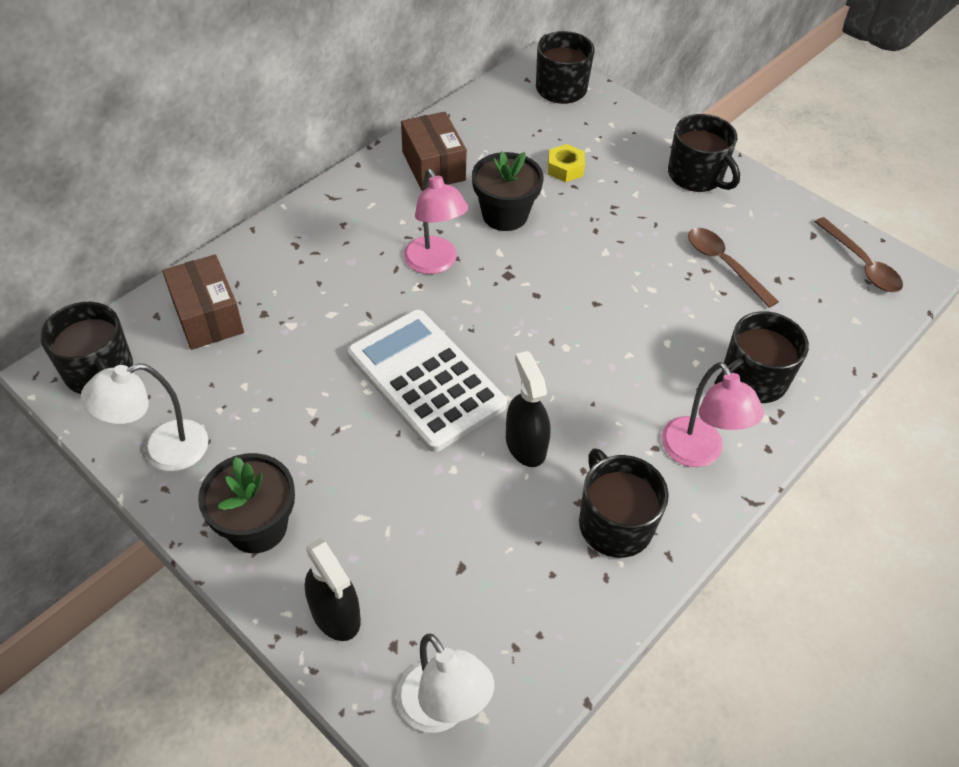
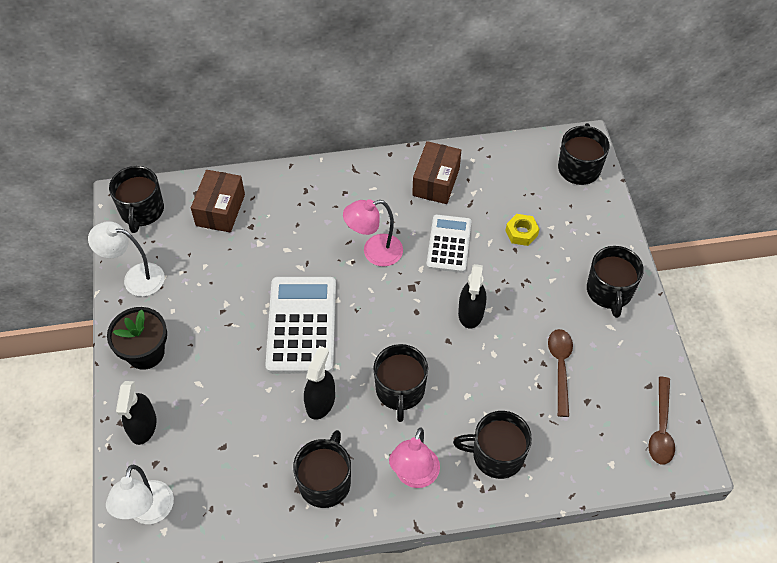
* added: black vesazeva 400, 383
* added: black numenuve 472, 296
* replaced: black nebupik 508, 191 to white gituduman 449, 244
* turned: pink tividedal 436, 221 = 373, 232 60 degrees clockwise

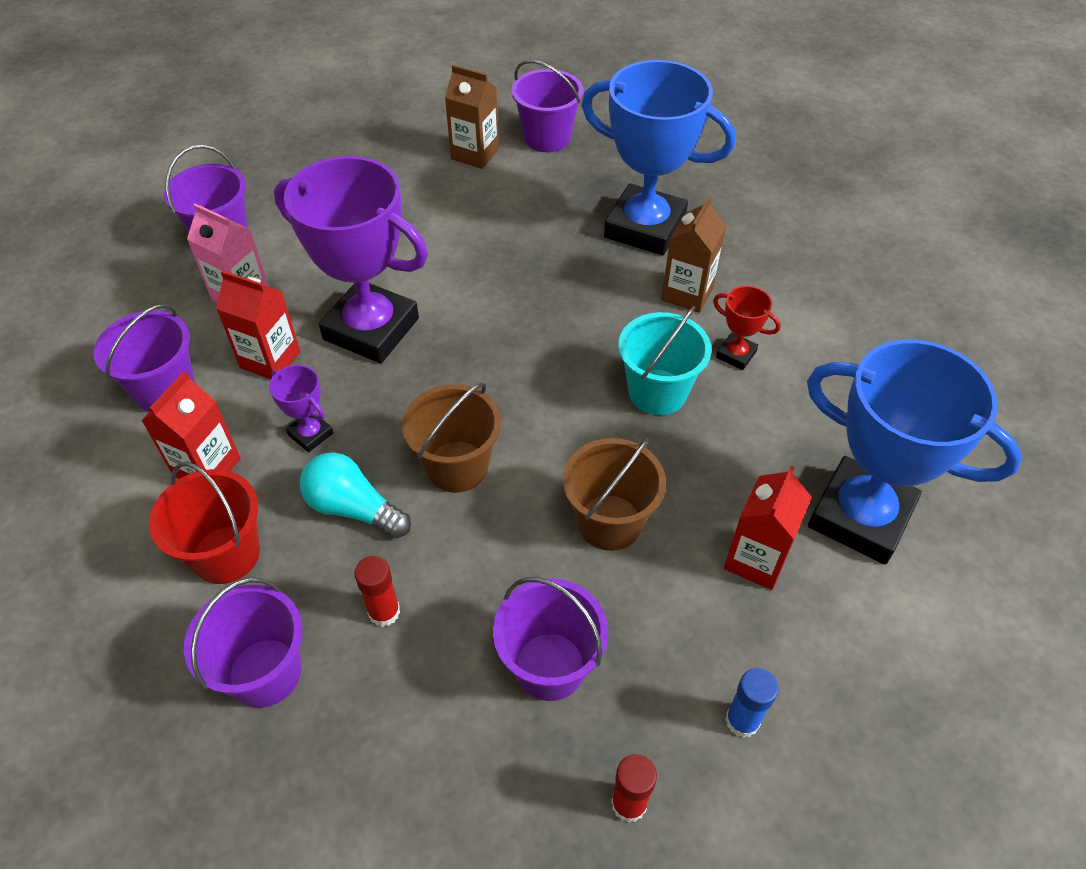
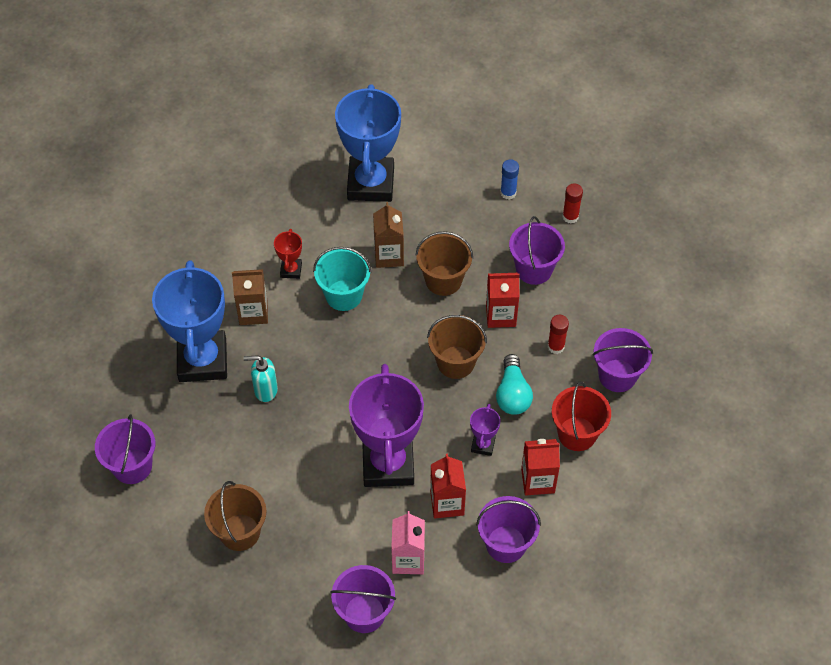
* added: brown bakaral 235, 516
* added: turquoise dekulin 261, 378
* moved: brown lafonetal 472, 117 to 388, 235
* moved: red lafonetal 768, 528 to 502, 300

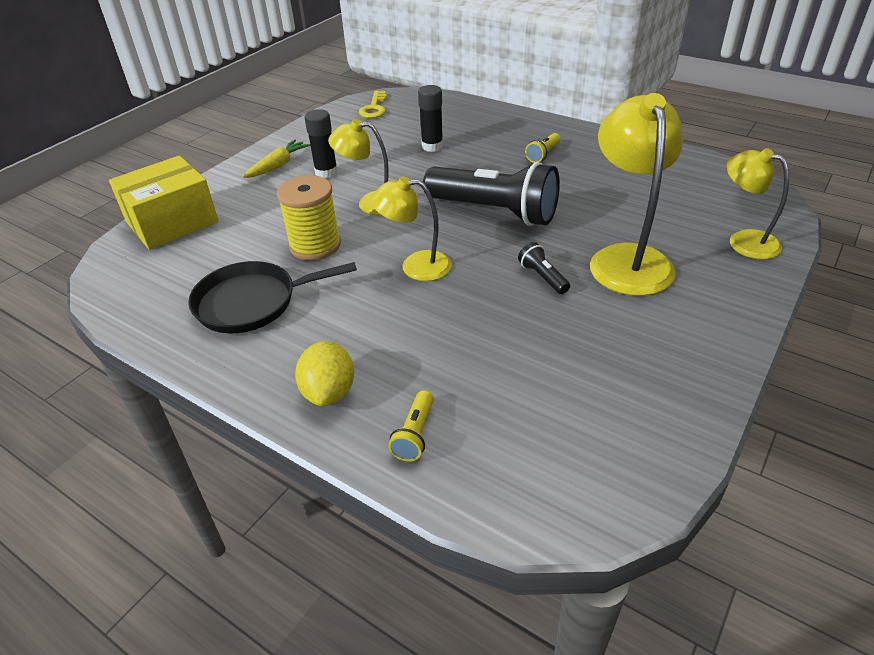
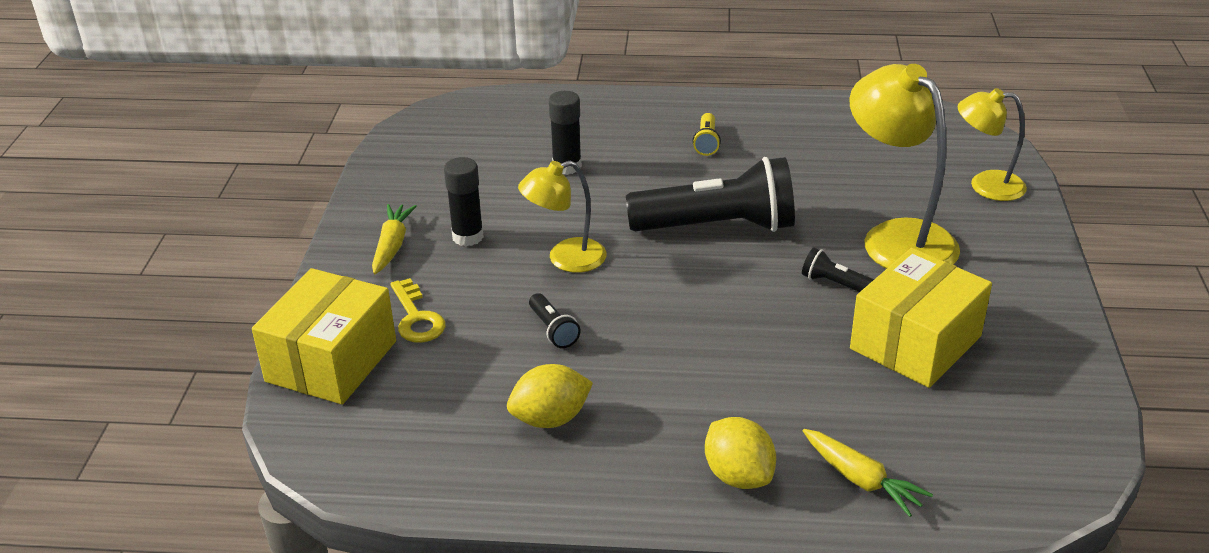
* removed: yellow tividedal 411, 228
* added: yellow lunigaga 921, 318
* moved: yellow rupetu 373, 104 to 418, 310
* replaced: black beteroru 272, 297 to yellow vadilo 550, 396
* replaced: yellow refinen 309, 217 to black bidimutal 554, 320
* replaced: yellow bidimutal 411, 426 to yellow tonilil 868, 473

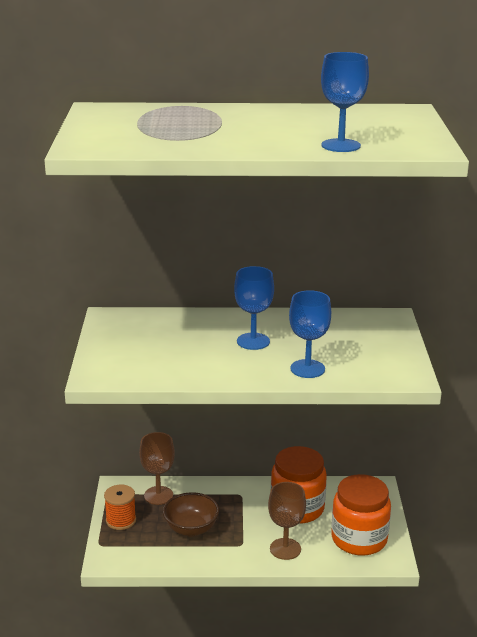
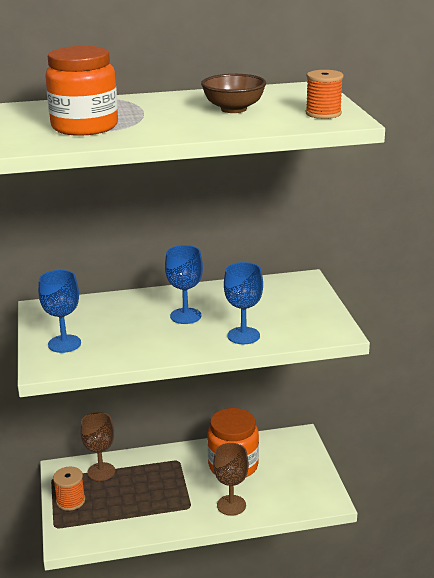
* added: orange refinen 325, 94
* moved: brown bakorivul 191, 514 to 233, 93
* moved: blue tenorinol 345, 102 to 59, 311
* moved: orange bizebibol 361, 515 to 81, 91

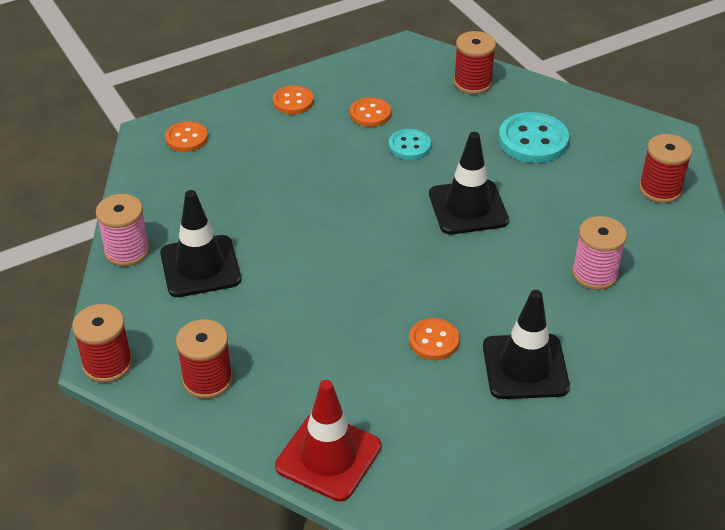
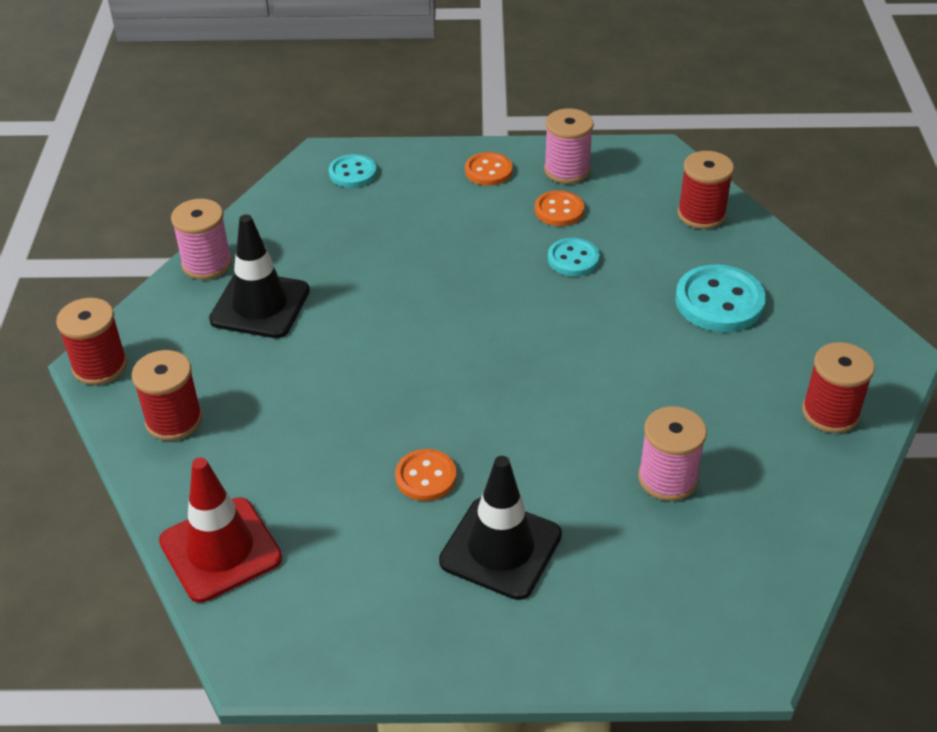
* removed: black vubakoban 469, 183
* added: pink refinen 569, 146
* recoloured: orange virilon 186, 136 to turquoise virilon 353, 171

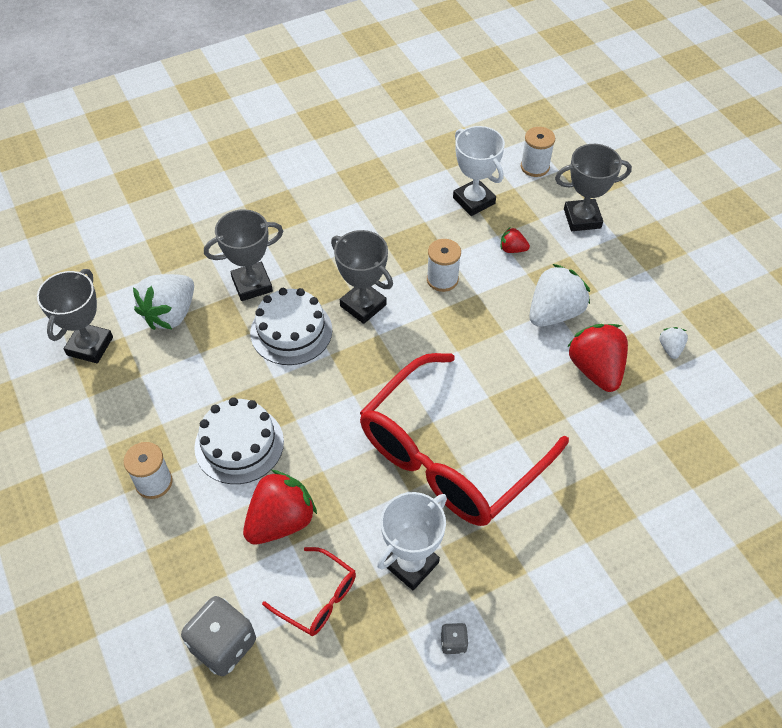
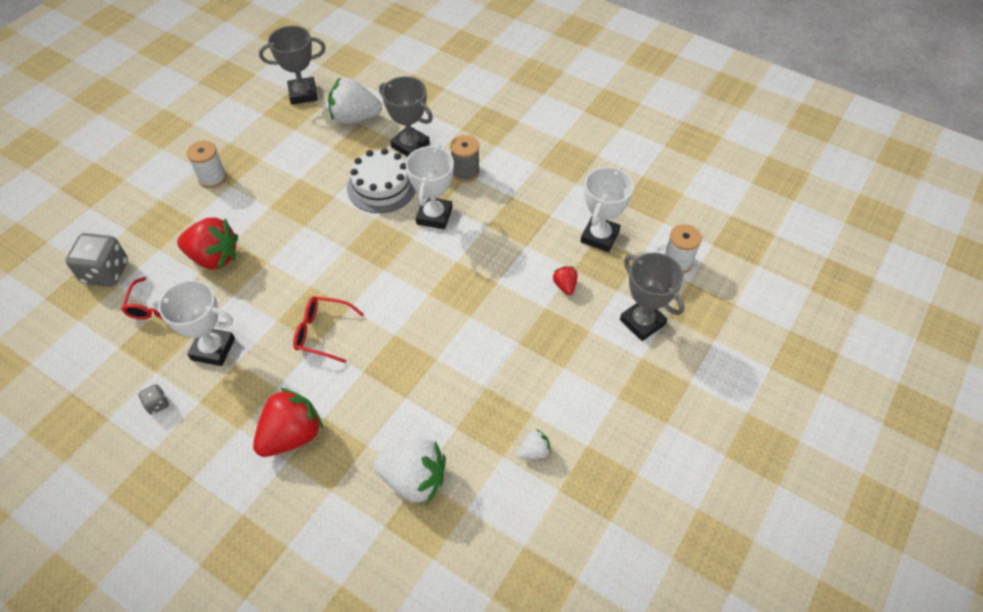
* removed: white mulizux 239, 440
* removed: white refinen 444, 265
* added: grey refinen 465, 159
* moved: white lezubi 559, 295 to 410, 471
* moved: red lezubi 597, 358 to 288, 422
* recoloured: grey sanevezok 362, 277 to white sanevezok 430, 187
* resized: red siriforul 464, 439 = 328, 329 x0.42

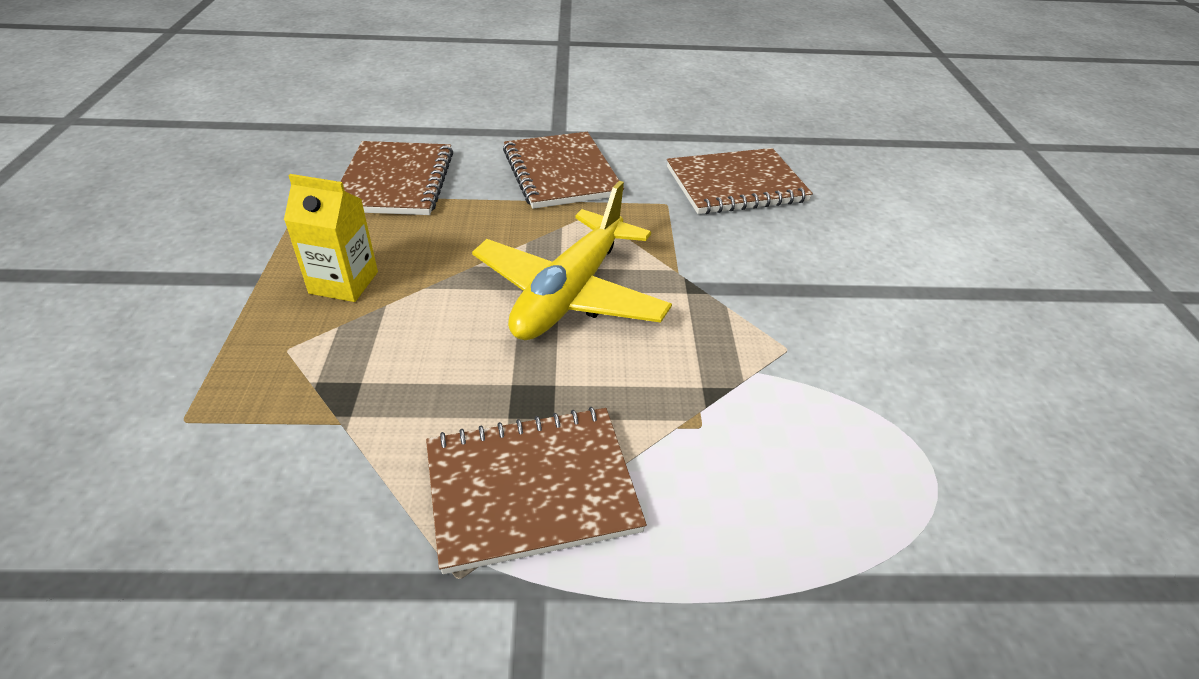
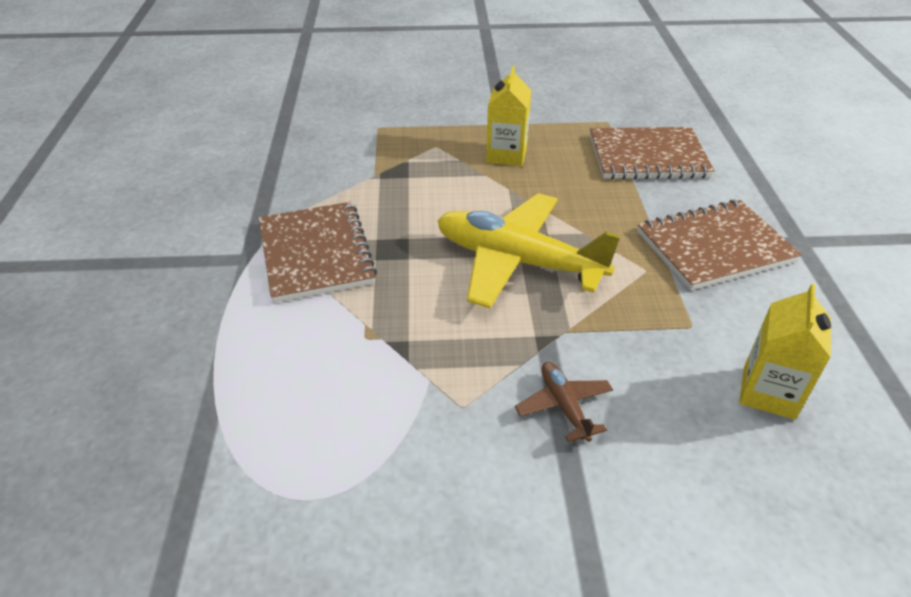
* added: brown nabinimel 564, 402
* replaced: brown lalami 740, 181 to yellow lafonetal 785, 351

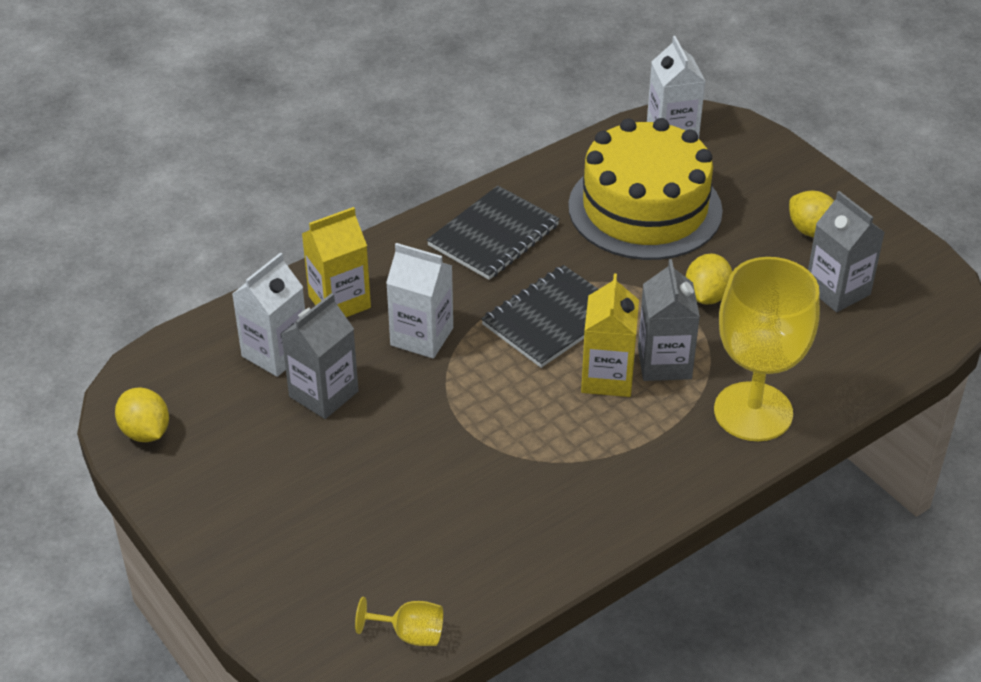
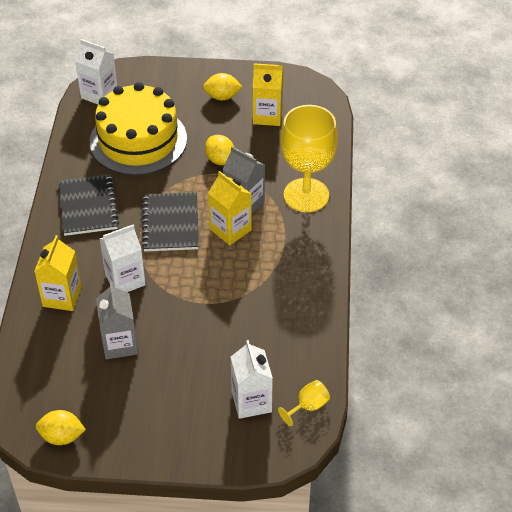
* moved: white lafonetal 268, 314 to 252, 379
* recoloured: grey lafonetal 846, 251 to yellow lafonetal 268, 94

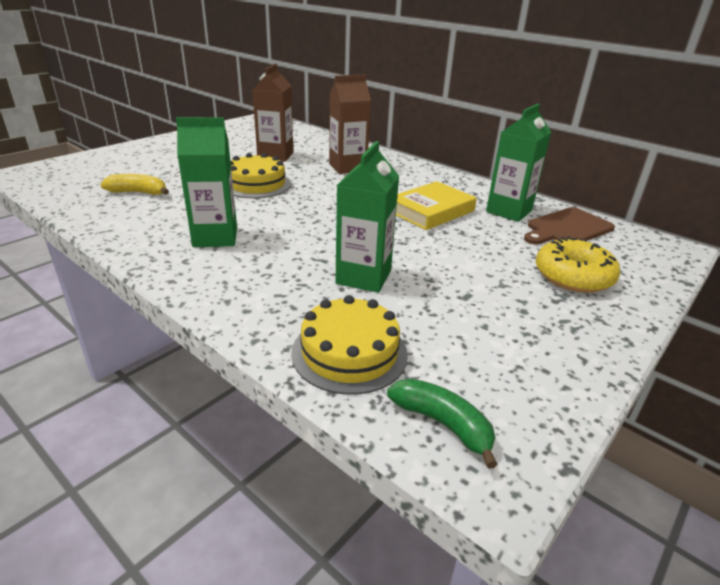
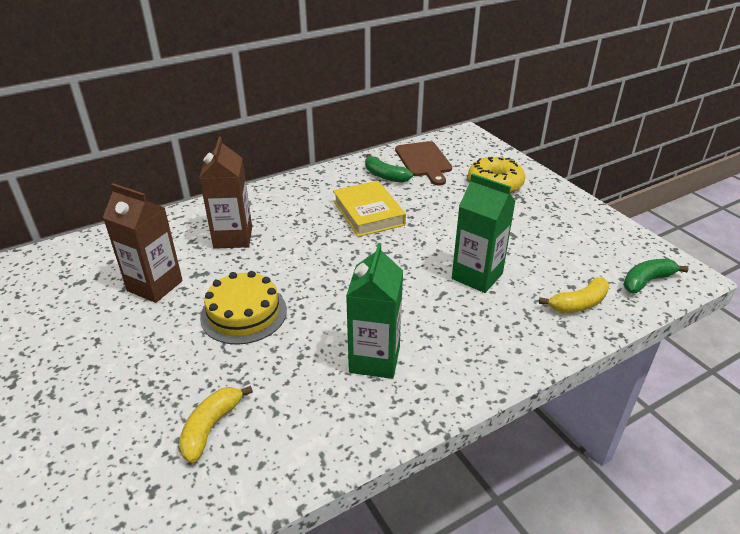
* replaced: yellow mulizux 349, 345 to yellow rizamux 574, 295
* replaced: green lafonetal 518, 163 to green rizamux 389, 168

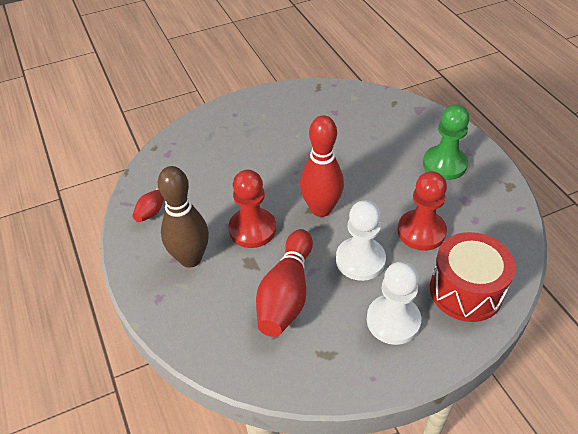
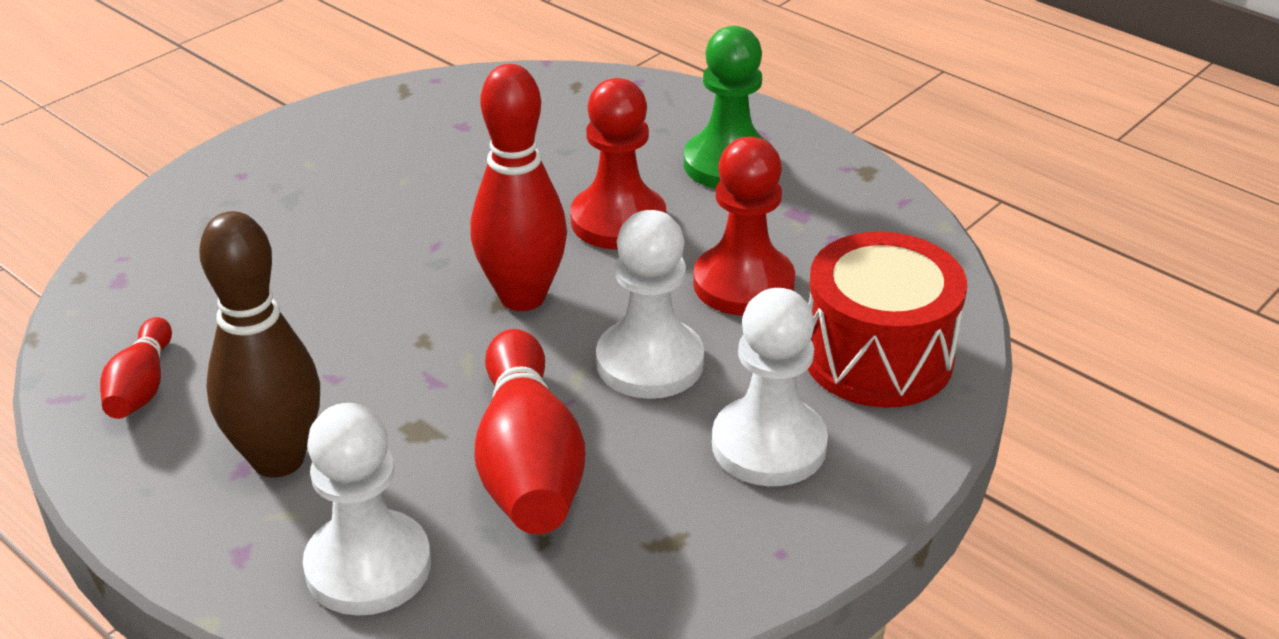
* added: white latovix 367, 509
* moved: red latovix 252, 209 to 618, 163

